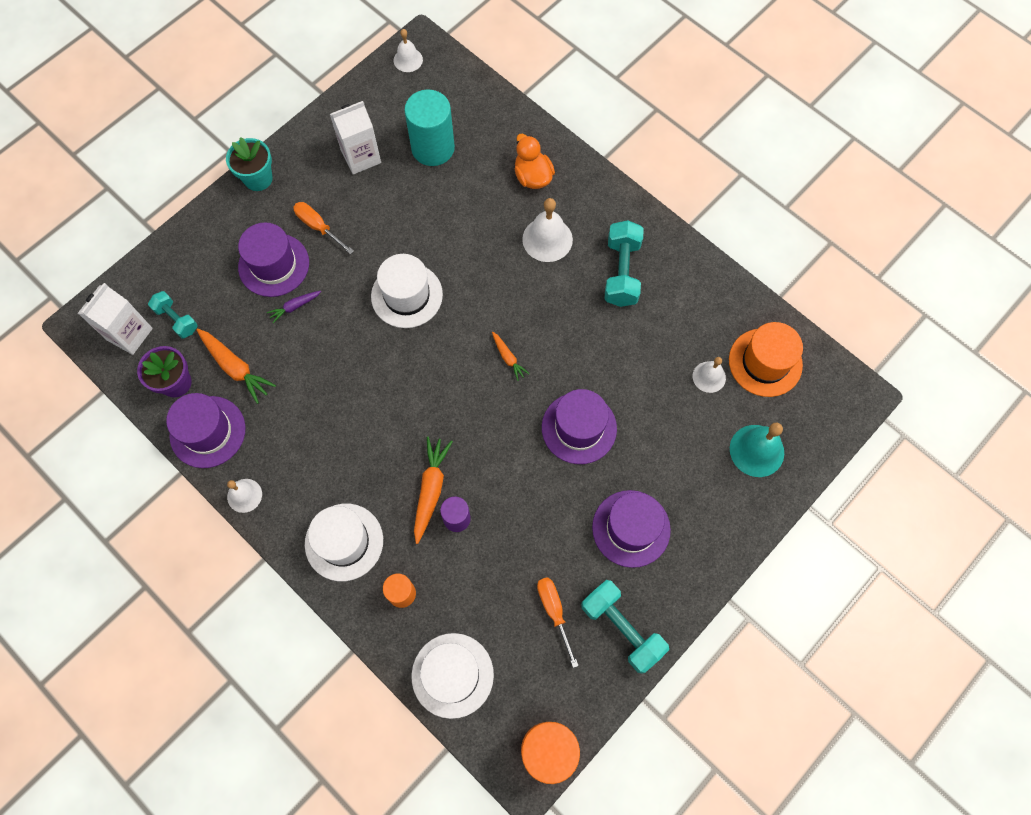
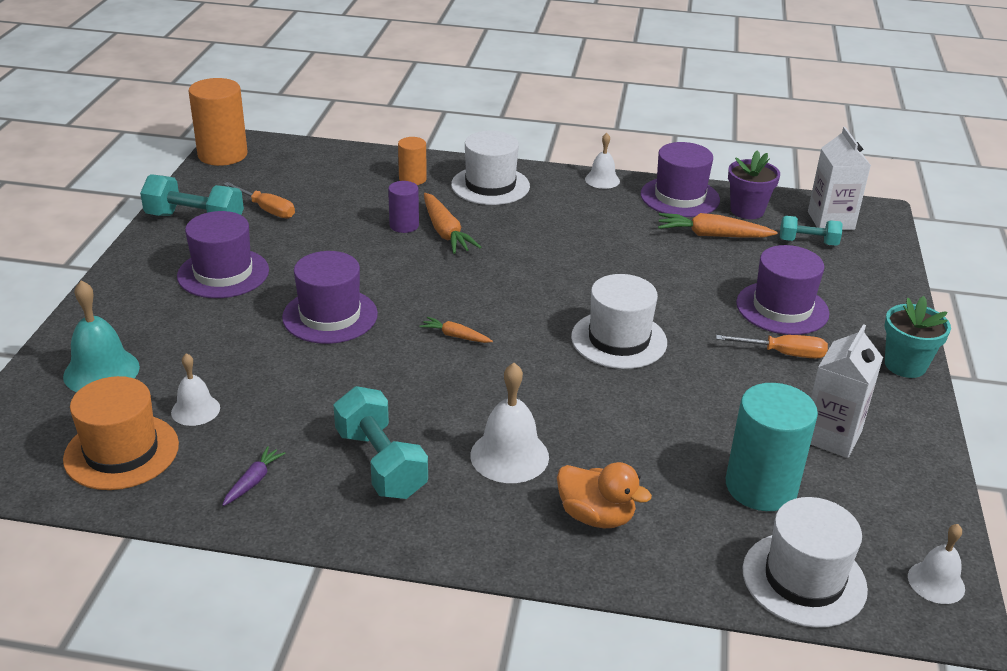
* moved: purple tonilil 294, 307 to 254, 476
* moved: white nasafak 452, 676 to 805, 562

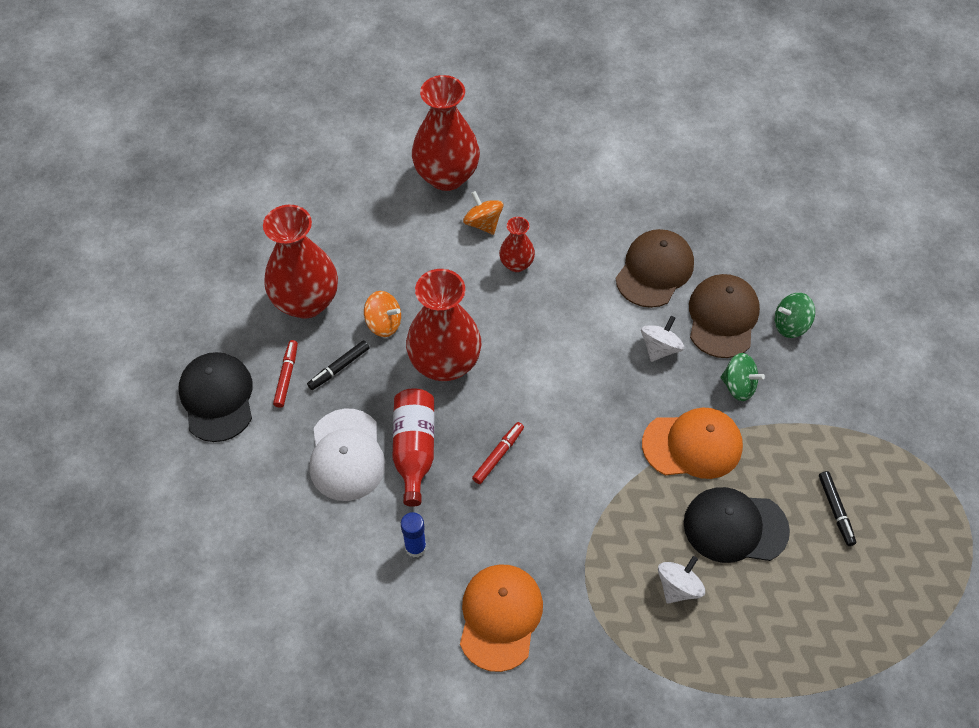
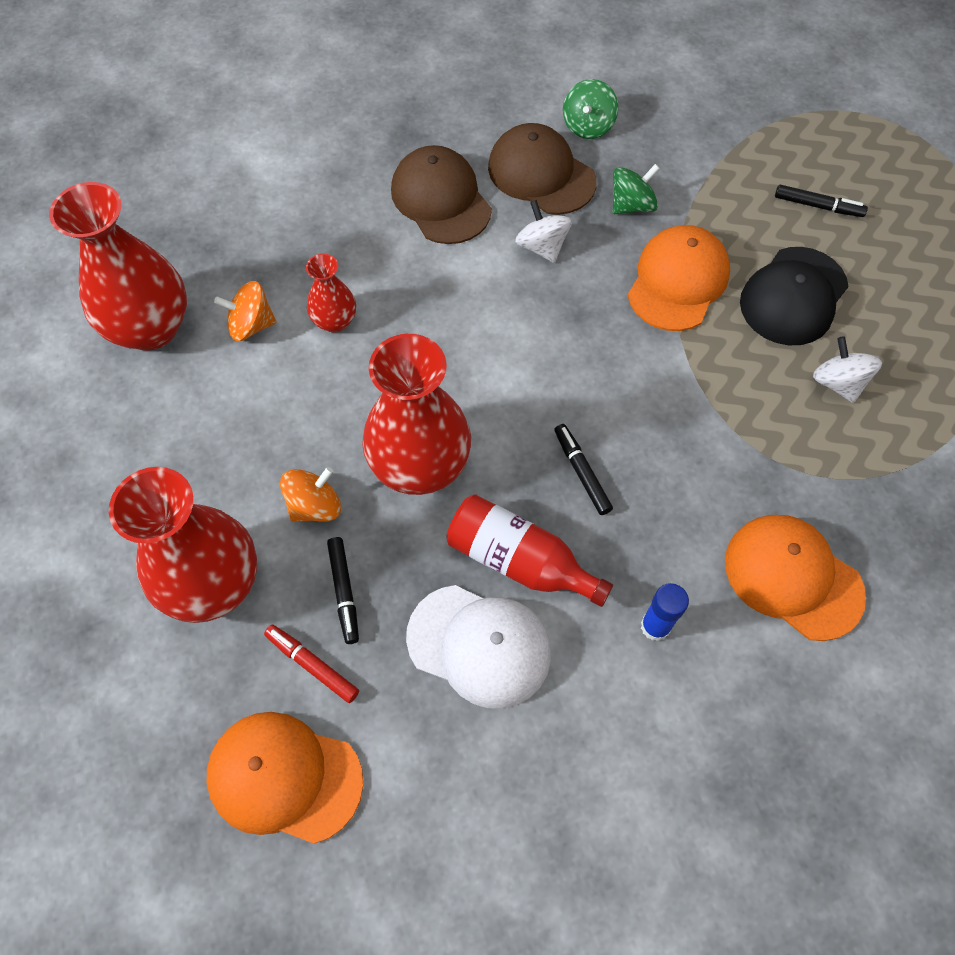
* recoloured: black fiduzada 215, 397 to orange fiduzada 285, 778
* recoloured: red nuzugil 498, 453 to black nuzugil 583, 469

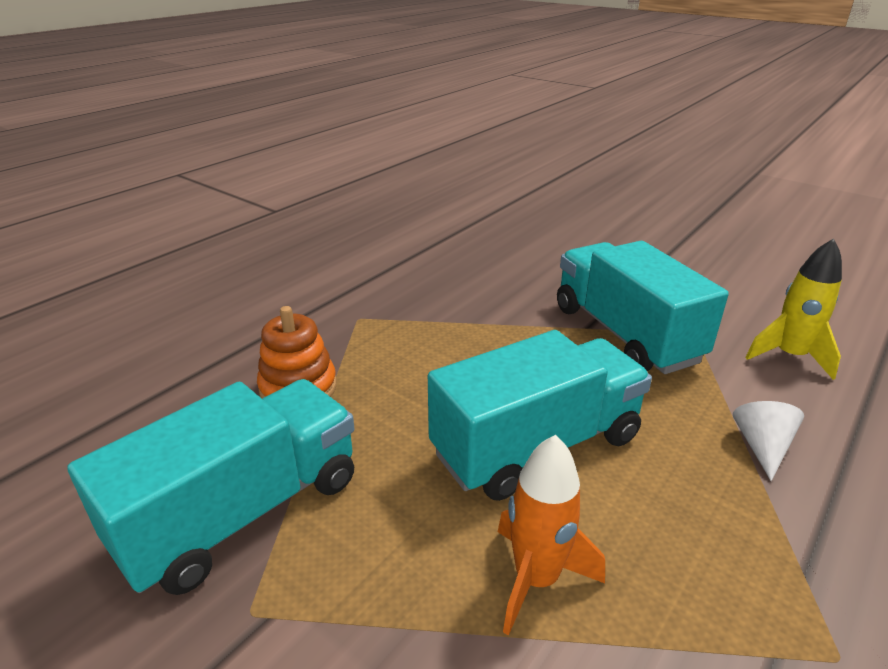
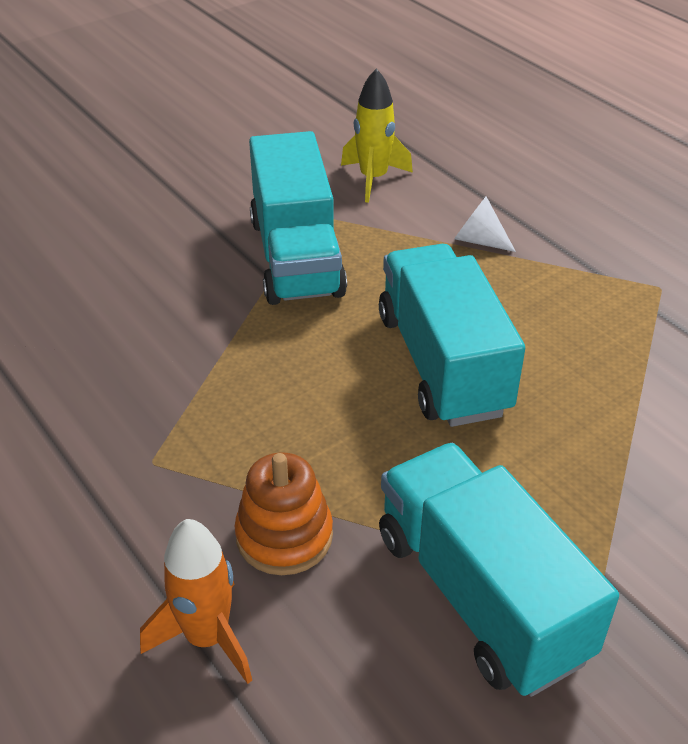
* moved: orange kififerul 551, 535 to 196, 601
* turned: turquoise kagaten 643, 307 = 298, 218 90 degrees counterclockwise

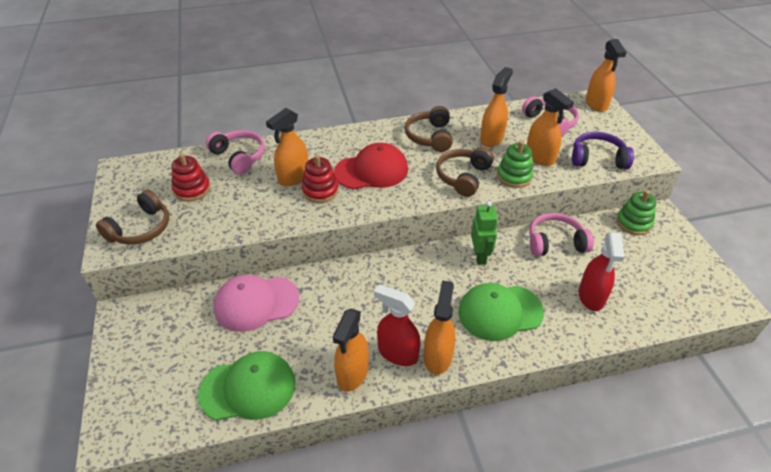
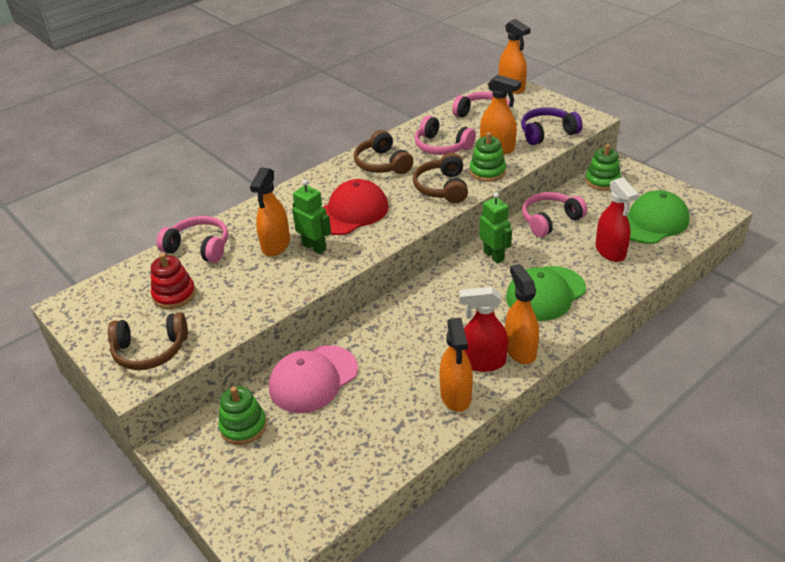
* added: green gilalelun 242, 415
* moved: green fiduzada 247, 386 to 658, 217
* replaced: red gilalelun 320, 179 to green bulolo 311, 216
* replaced: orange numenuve 496, 107 to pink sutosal 445, 135
* turned: brown sutosal 132, 217 = 148, 341 75 degrees clockwise

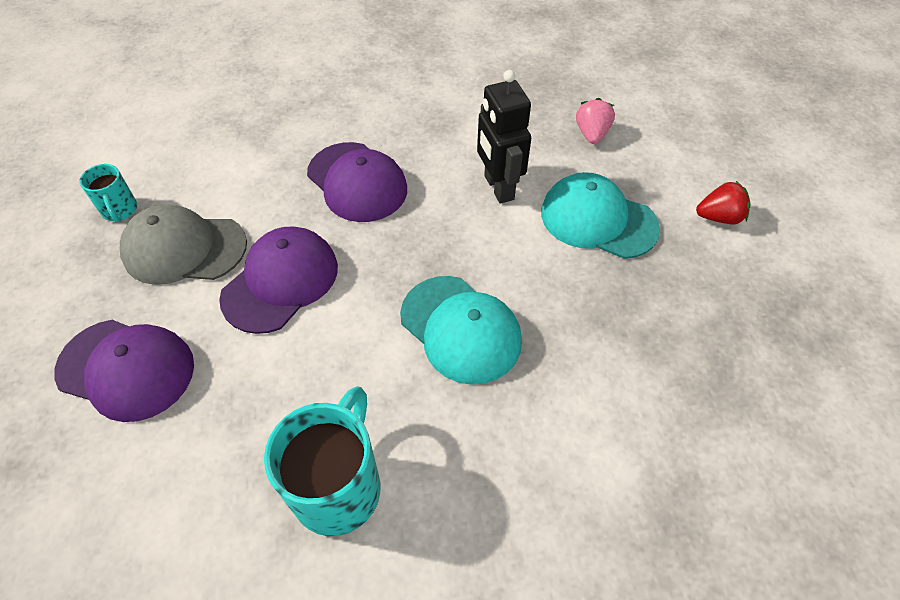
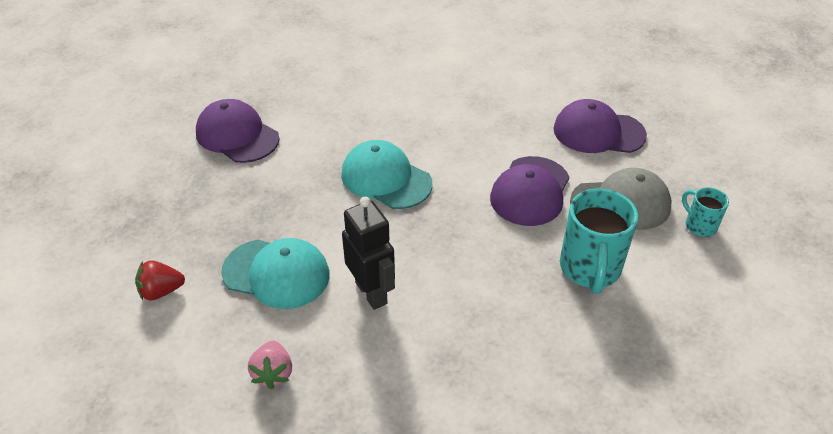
* moved: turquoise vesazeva 322, 461 to 599, 241
* moved: purple fiduzada 357, 182 to 237, 131

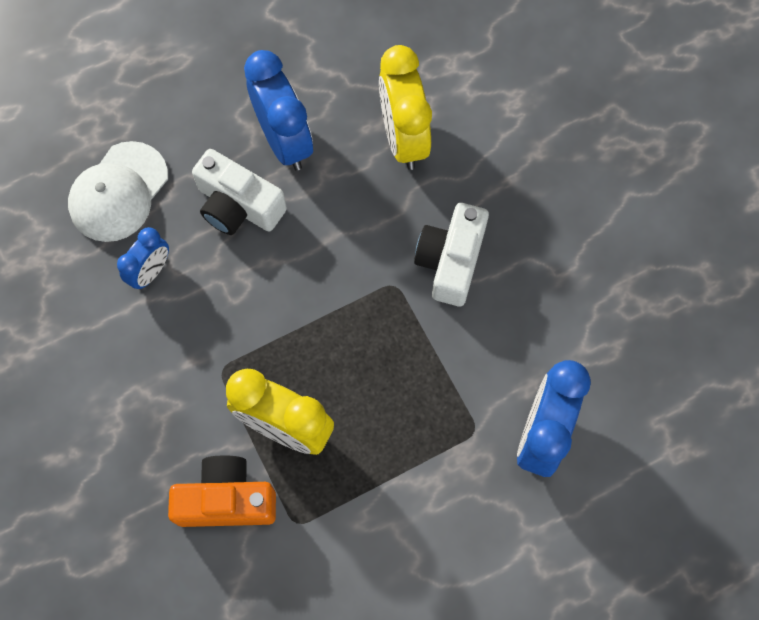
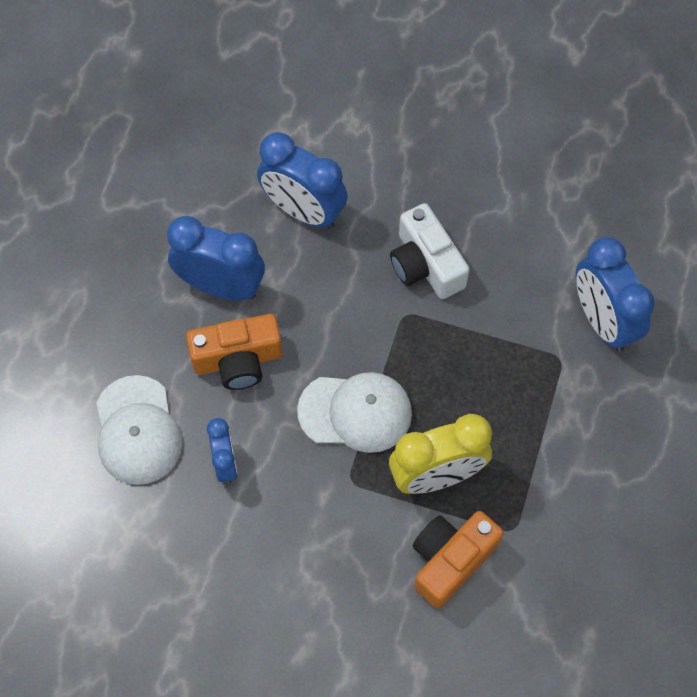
* added: white fiduzada 354, 412
* recoloured: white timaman 239, 192 to orange timaman 234, 352
* recoloured: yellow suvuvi 405, 107 to blue suvuvi 302, 180

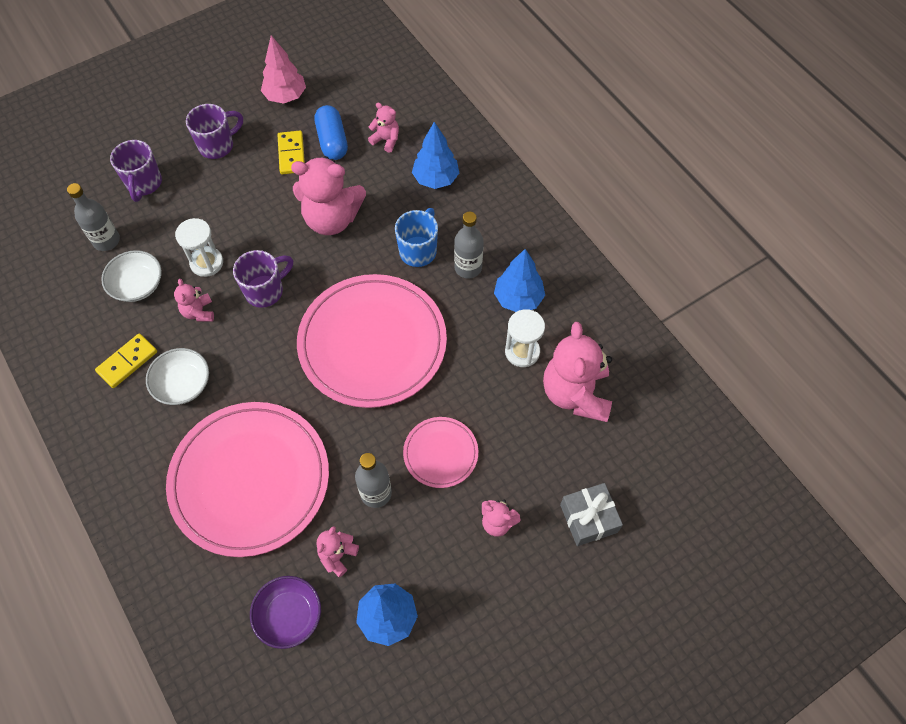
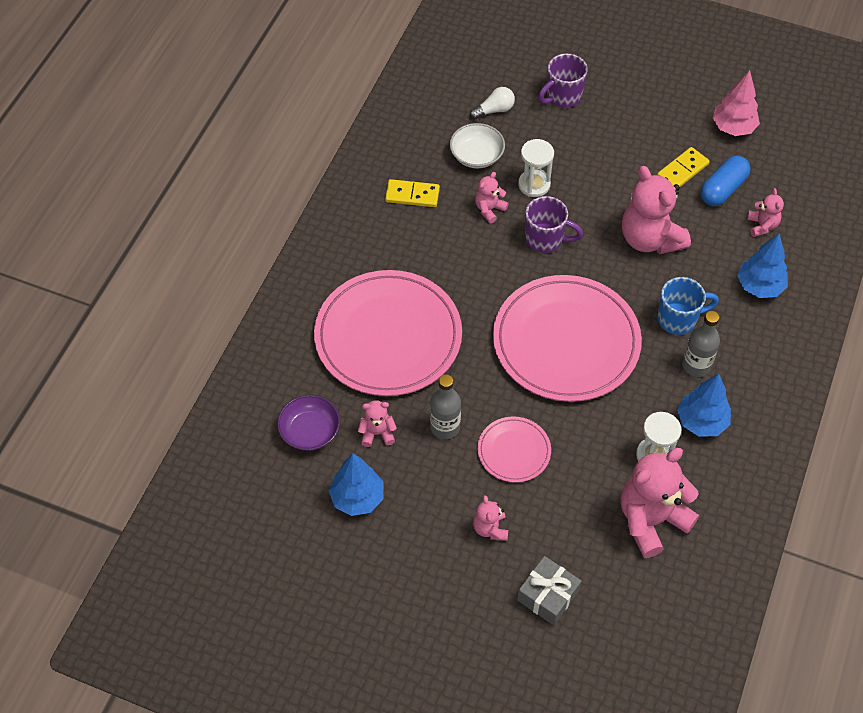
* removed: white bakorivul 177, 376
* removed: purple vesazeva 214, 131
* replaced: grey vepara 93, 217 to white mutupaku 492, 103

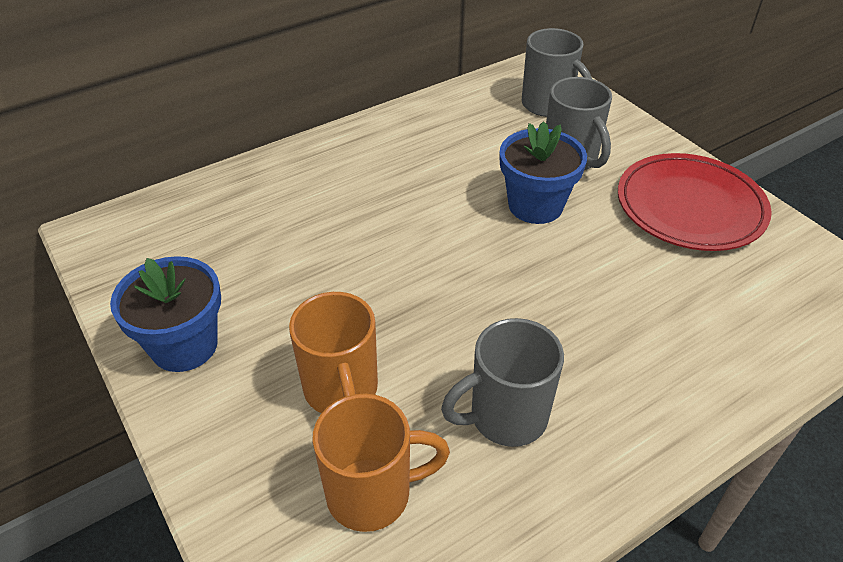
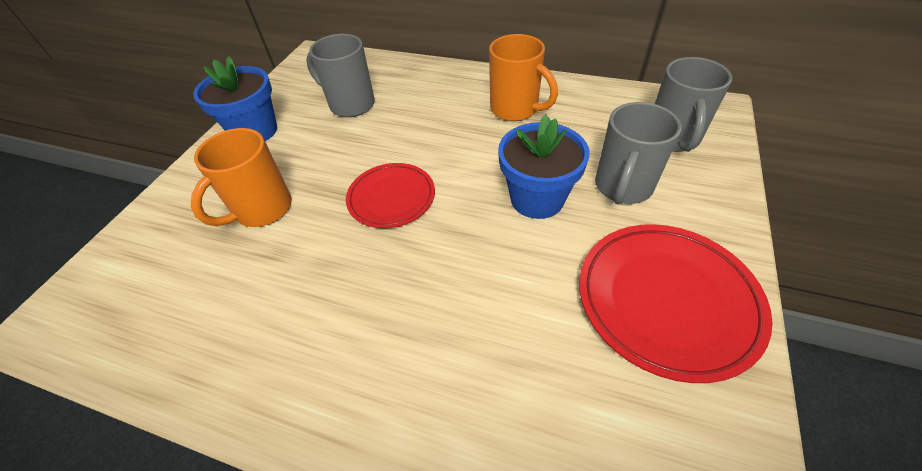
* added: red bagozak 390, 195
* moved: orange vesazeva 381, 463 to 523, 77
* moved: grey vesazeva 502, 382 to 340, 75

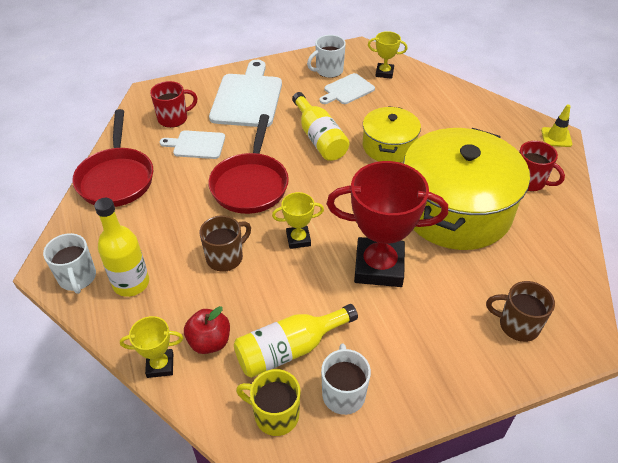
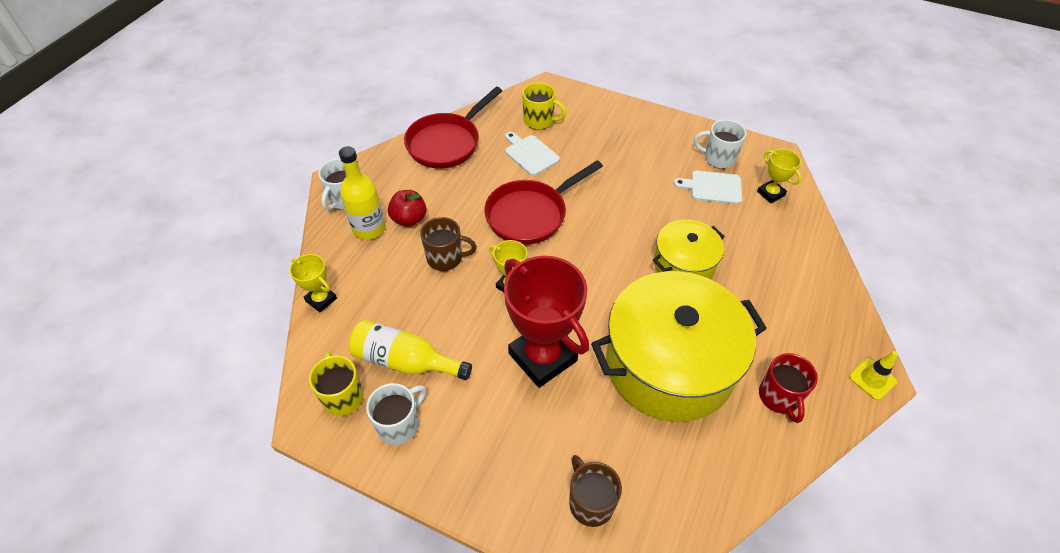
* removed: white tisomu 245, 93
* removed: yellow vepara 320, 126
* moved: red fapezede 207, 330 to 407, 208
* recoloured: red vesazeva 174, 104 to yellow vesazeva 544, 106

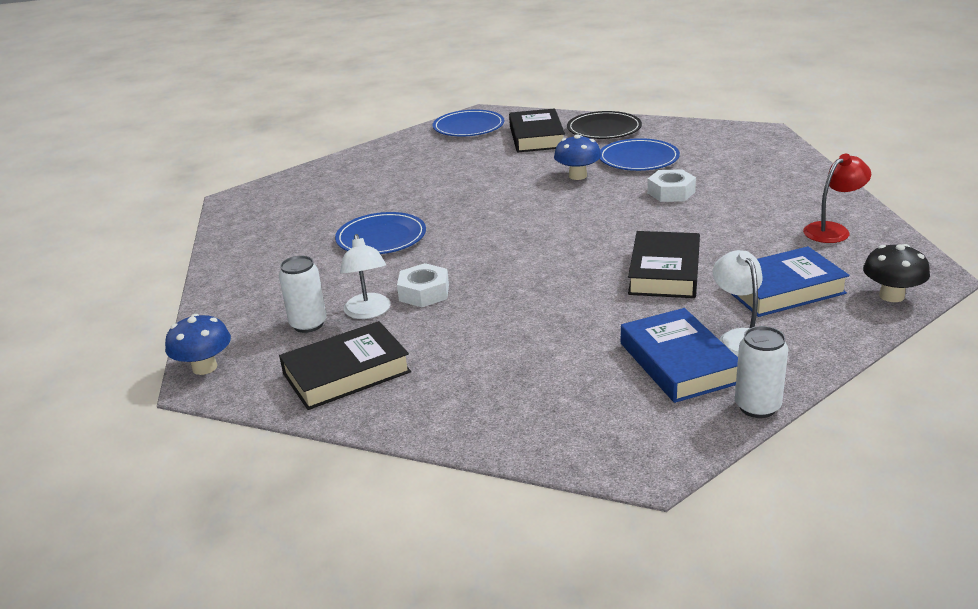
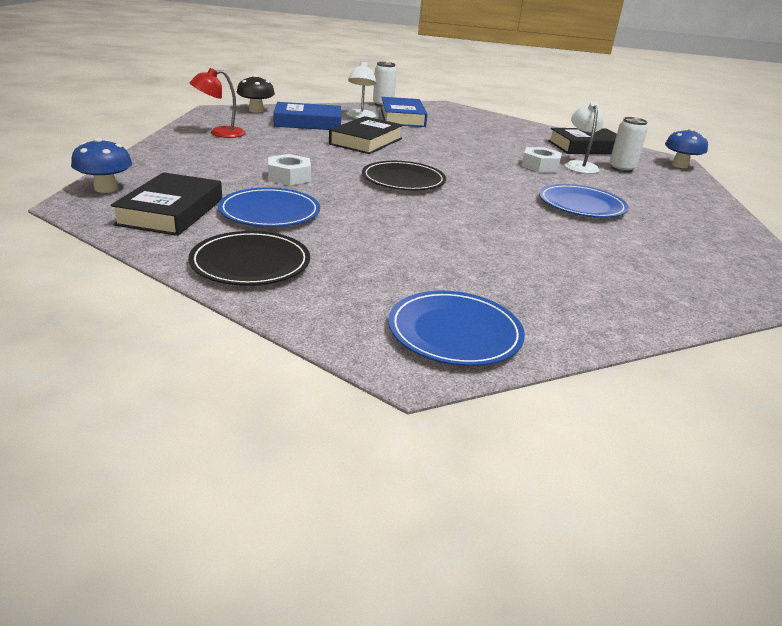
* added: black bagozak 404, 175
* moved: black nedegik 537, 130 to 166, 204
* moved: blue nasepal 577, 157 to 101, 165

